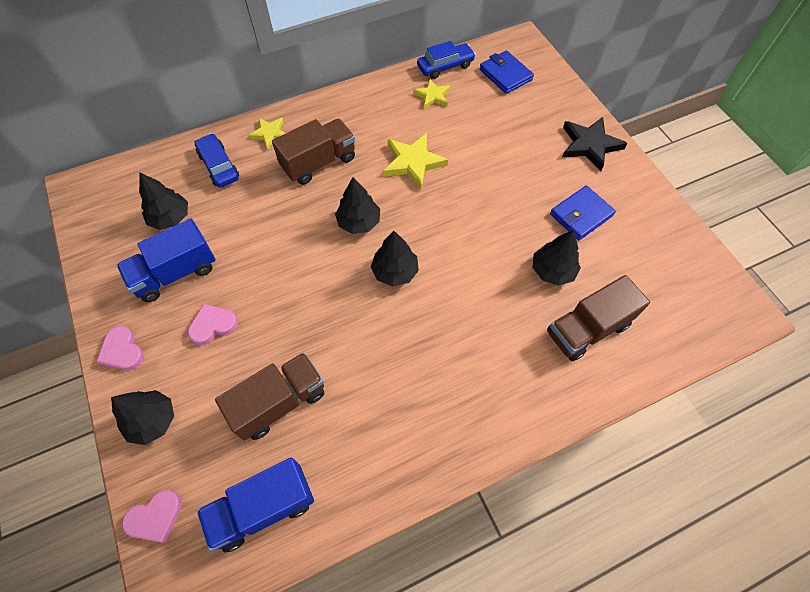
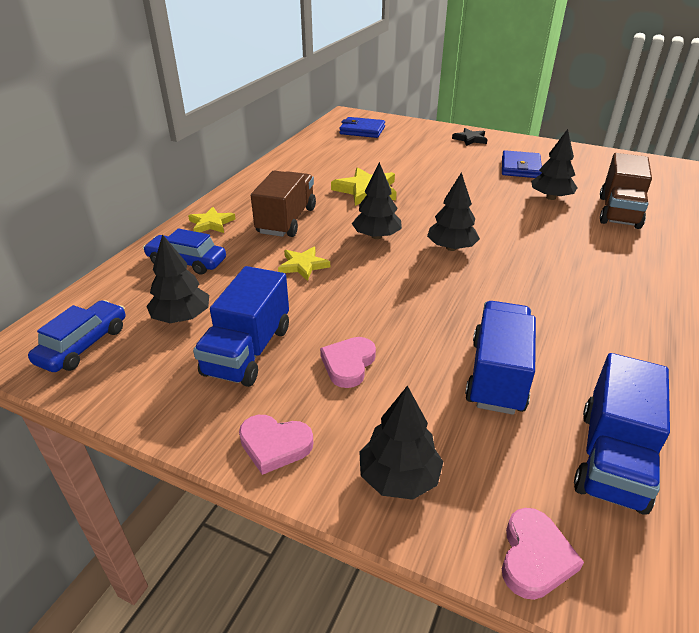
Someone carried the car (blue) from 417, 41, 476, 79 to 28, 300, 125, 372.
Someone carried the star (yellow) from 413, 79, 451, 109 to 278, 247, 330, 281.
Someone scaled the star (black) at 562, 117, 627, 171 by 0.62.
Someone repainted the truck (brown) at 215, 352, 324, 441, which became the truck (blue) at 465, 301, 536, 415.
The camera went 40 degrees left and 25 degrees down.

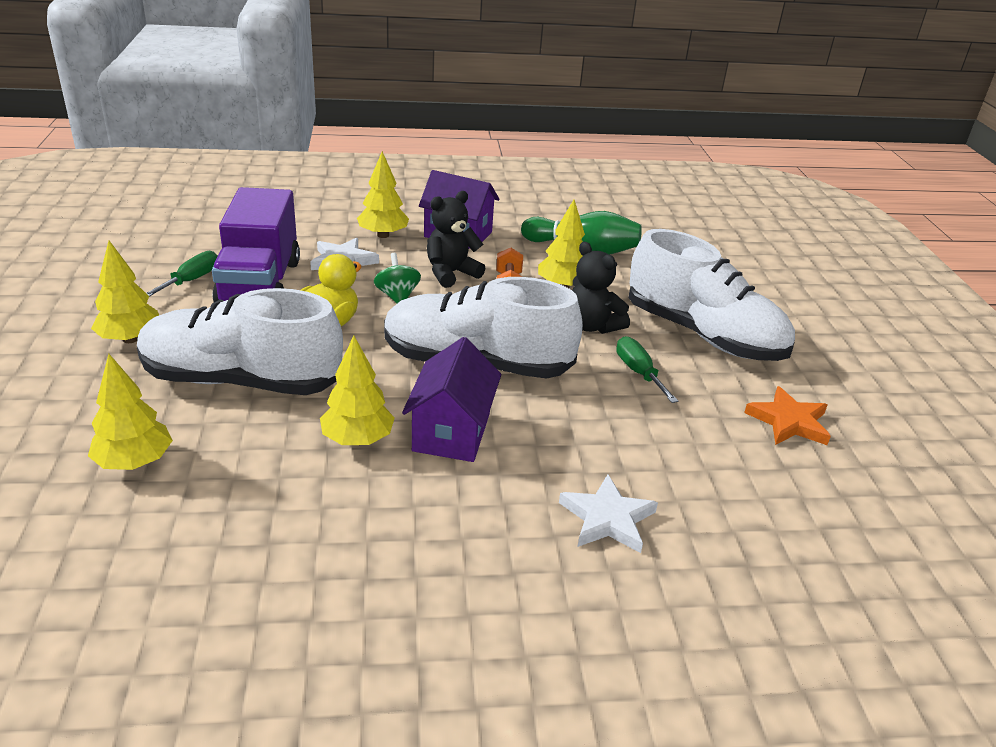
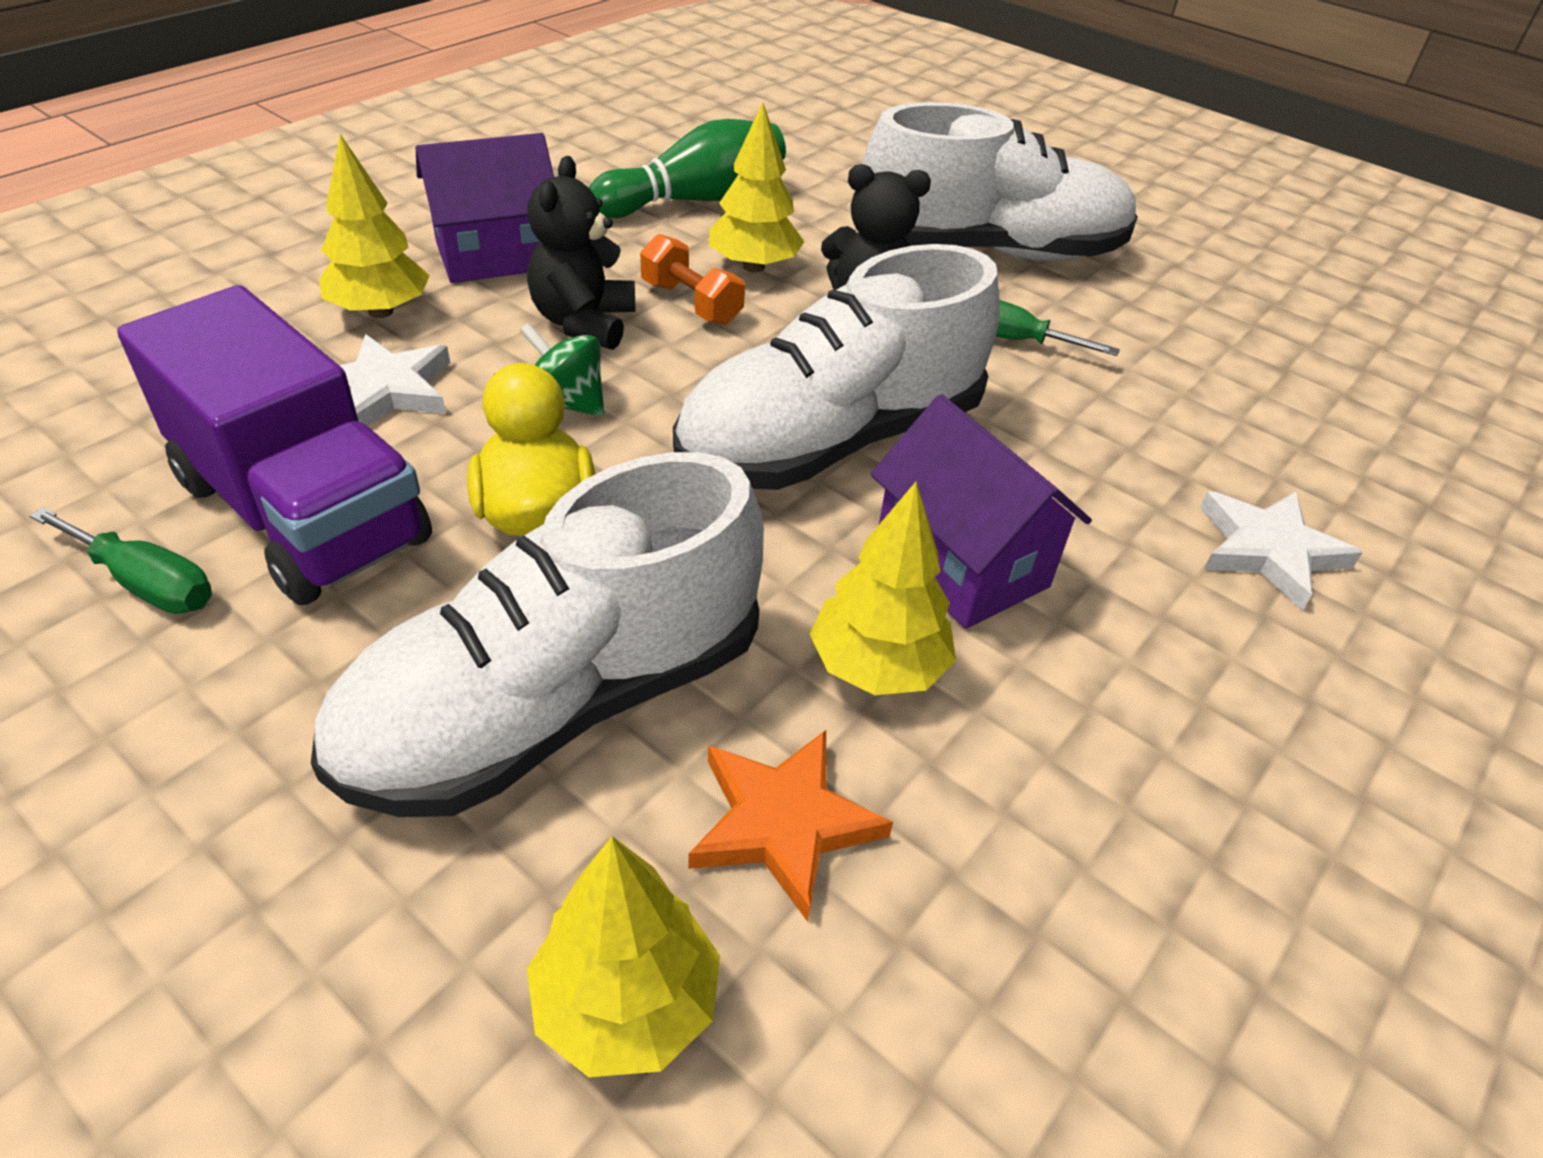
Someone rotated the screwdriver (green) at 146, 251, 218, 297 by 135 degrees clockwise.
Someone carried the star (orange) from 744, 386, 831, 445 to 688, 730, 893, 922.
Someone took away the tree (yellow) at 91, 241, 159, 343.
The camera went 45 degrees left and 10 degrees up.

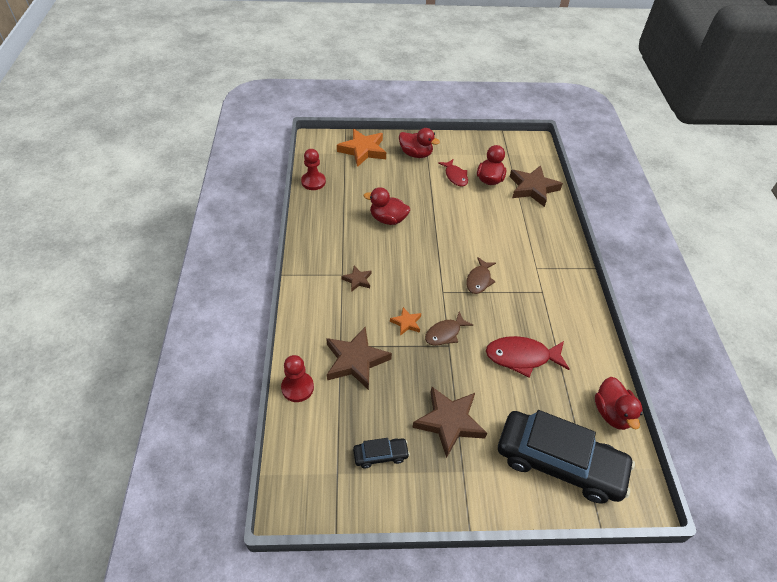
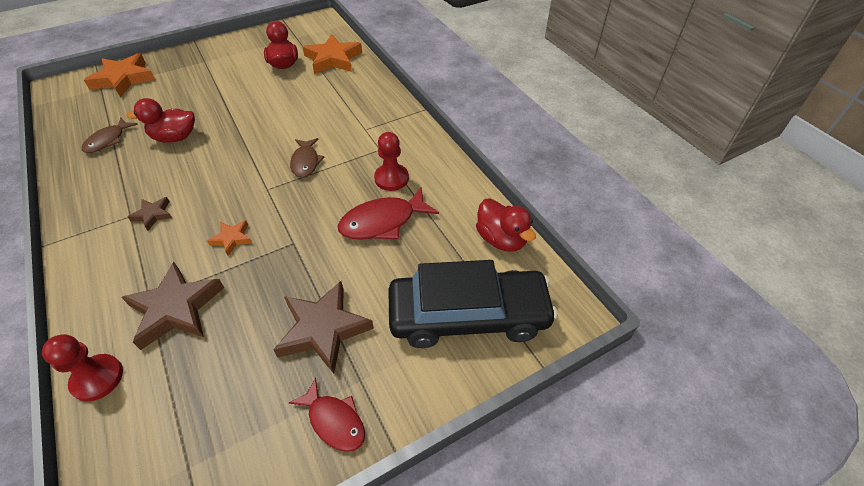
Someone carried the fish (brown) from 425, 311, 473, 346 to 82, 118, 138, 153.
Someone carried the fish (red) from 438, 159, 468, 187 to 289, 377, 365, 452.
Someone repainted the star (brown) at 510, 165, 563, 207, which became the star (orange) at 303, 34, 362, 74.
Someone carried the pawn (red) from 301, 149, 326, 190 to 374, 132, 409, 191.
Someone took away the car (black) at 353, 438, 410, 468.
Someone took away the duck (red) at 399, 128, 440, 158.
The camera went 25 degrees left and 0 degrees up.

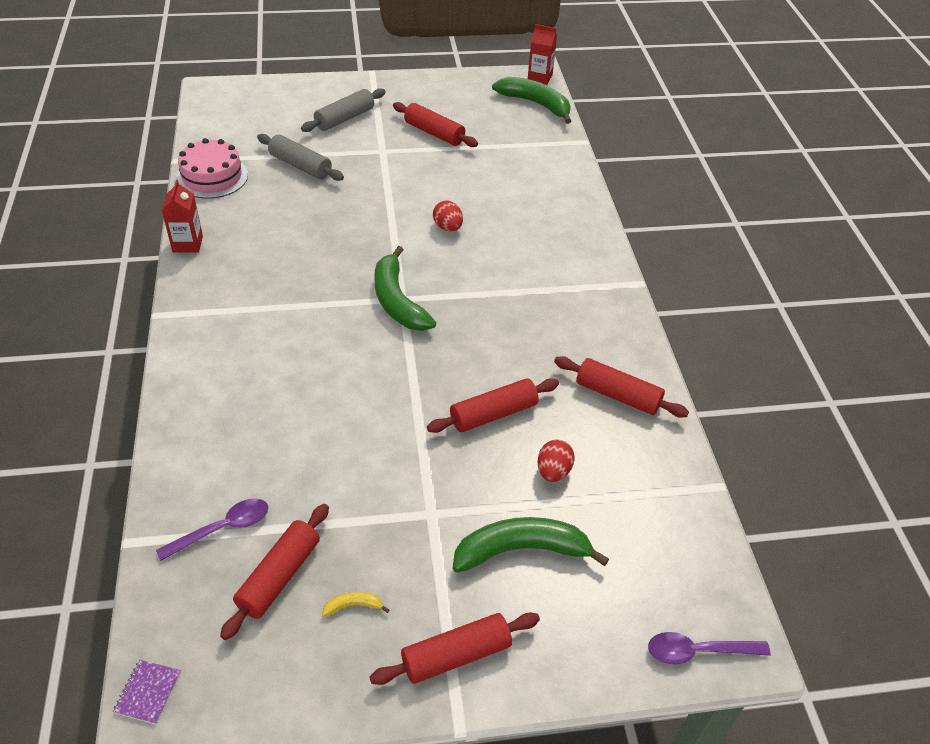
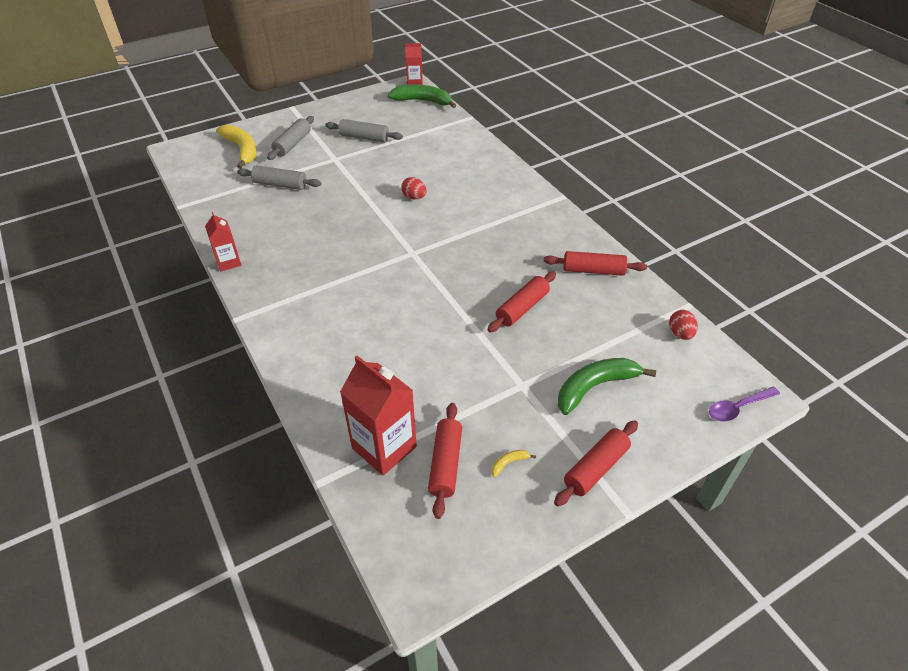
Someone put down the banana (yellow) at 216, 124, 257, 169.
Someone repainted the rolling pin (red) at 393, 102, 478, 147, which became the rolling pin (grey) at 325, 119, 403, 142.
Someone swapped the spoon (purple) at 156, 498, 268, 561 for the carton (red) at 340, 356, 417, 475.
Someone carried the egg (red) from 537, 439, 575, 482 to 669, 310, 698, 340.
Someone took away the notebook (purple) at 113, 660, 181, 724.
Someone took away the cake (pink) at 176, 138, 248, 199.
Someone took away the banana (green) at 375, 246, 436, 331.
The camera went 20 degrees left and 0 degrees up.

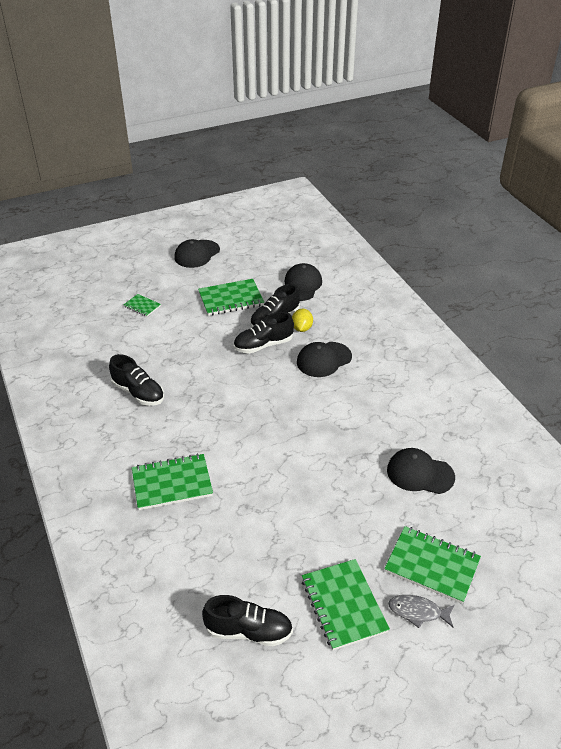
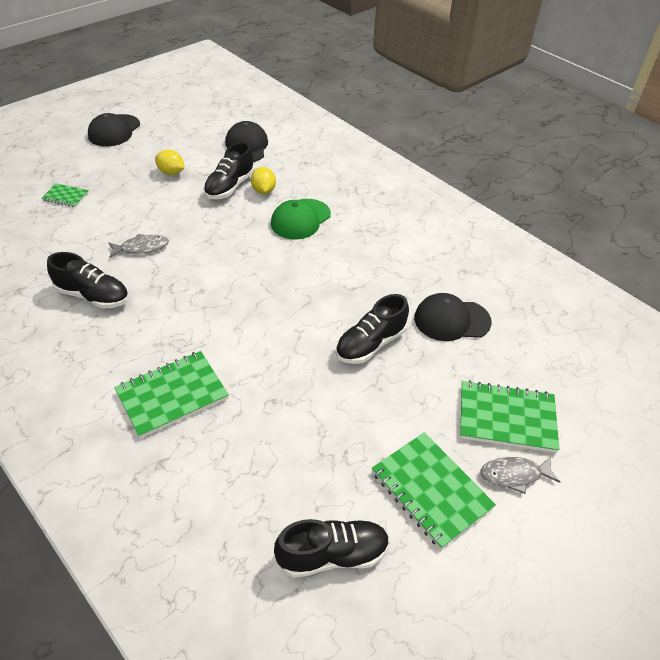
Someone put down the fish (grey) at 108, 234, 169, 258.
Someone swapped the notebook (green) at 198, 279, 264, 316 for the lemon (yellow) at 155, 150, 185, 175.
Someone repainted the cap (black) at 297, 342, 352, 377, which became the cap (green) at 271, 199, 331, 240.
Someone carried the shoe (black) from 233, 312, 294, 354 to 336, 294, 409, 364.
The camera went 20 degrees left and 5 degrees up.

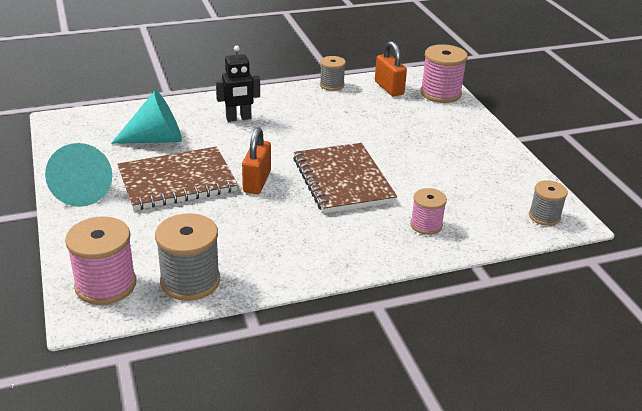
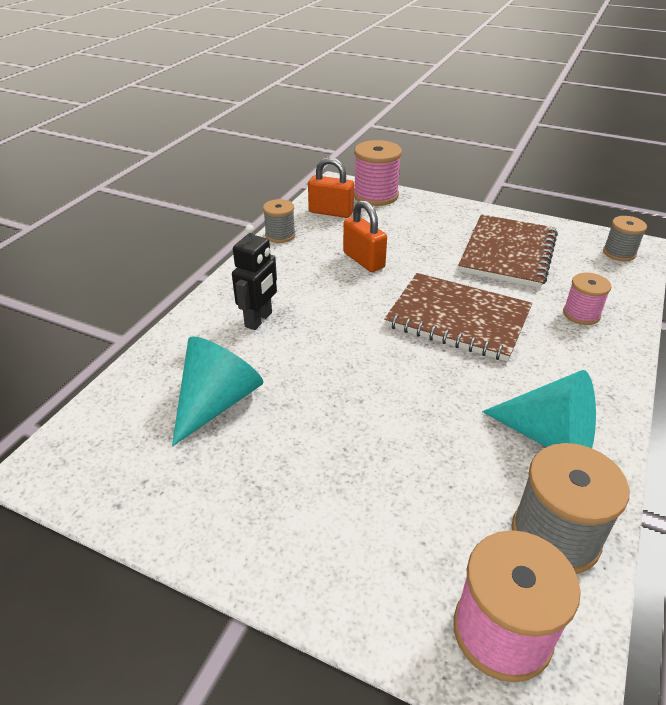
Someone carried the padlock (orange) from 242, 127, 271, 194 to 343, 200, 387, 272.
Someone carried the notebook (brown) from 117, 146, 238, 210 to 458, 214, 558, 288.
Someone carried the cone (turquoise) from 45, 143, 112, 207 to 482, 370, 596, 448.
The camera went 45 degrees left and 5 degrees up.

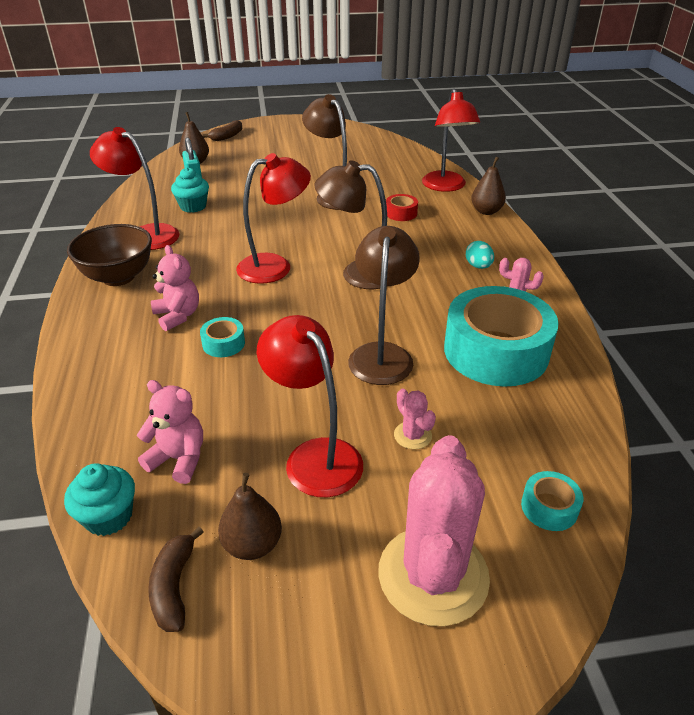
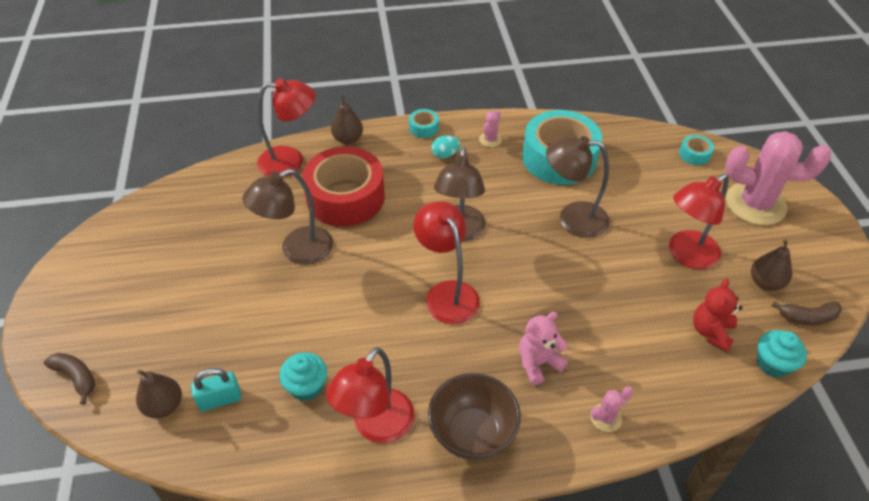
Someone scaled the tape (red) at 386, 194, 418, 221 by 2.42.
Someone carried the tape (turquoise) from 200, 317, 245, 357 to 409, 109, 439, 138.
Someone carried the cactus (pink) from 394, 389, 436, 449 to 591, 386, 633, 432.
Someone repainted the teddy bear (pink) at 137, 380, 203, 484, which became the teddy bear (red) at 693, 278, 743, 352.
The camera went 90 degrees left and 10 degrees up.

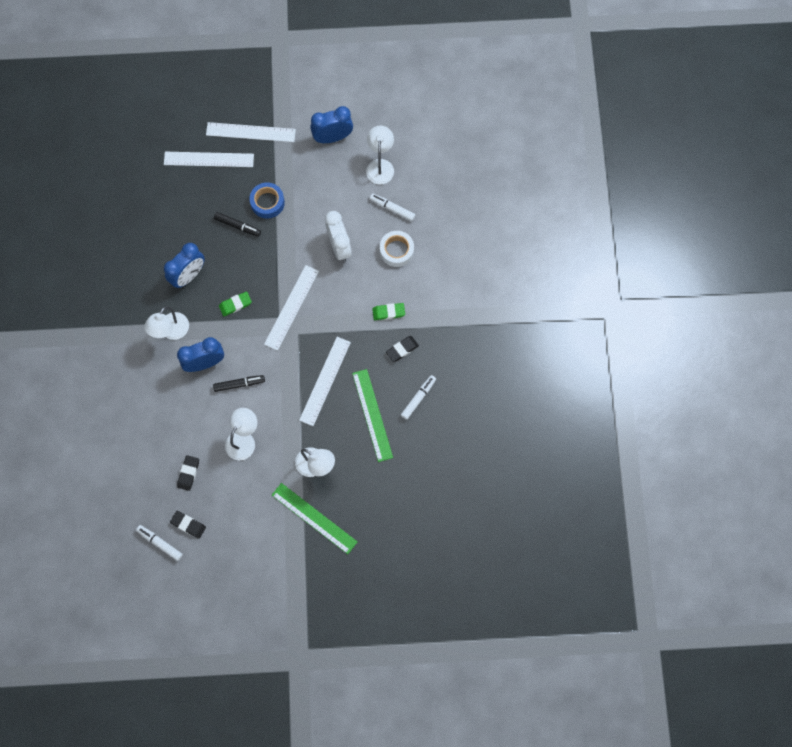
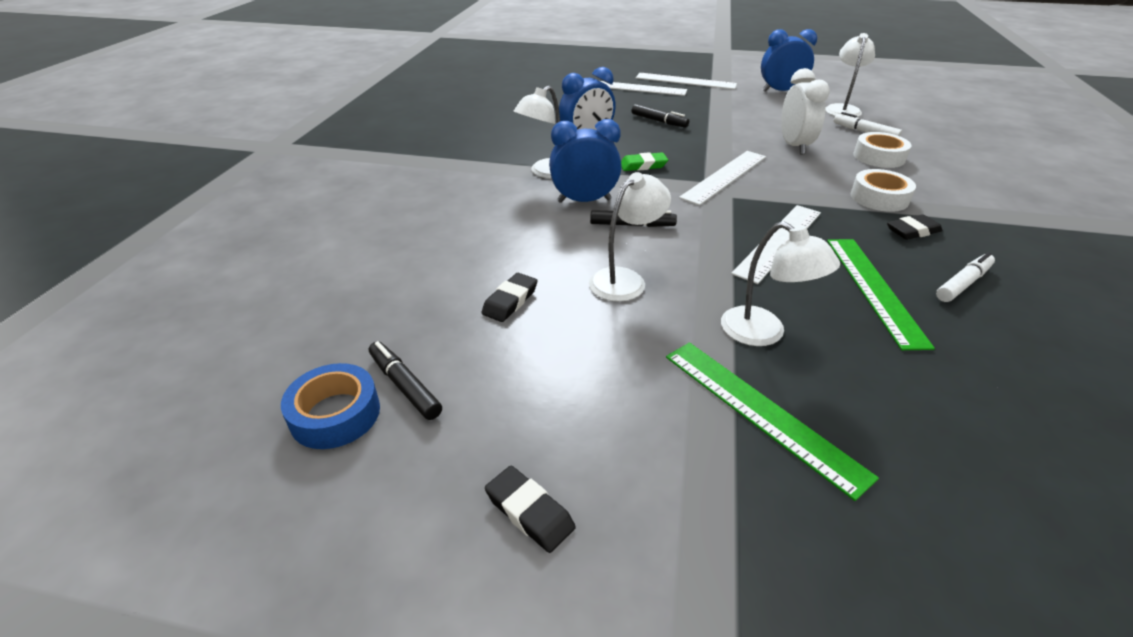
Someone carried the tape (blue) from 249, 183, 285, 219 to 281, 363, 380, 449.
Someone repainted the marker (white) at 136, 525, 183, 561, which became the marker (black) at 369, 341, 442, 420.
Someone carried the eraser (black) from 170, 511, 206, 539 to 485, 466, 576, 553.
Someone swapped the eraser (green) at 372, 303, 405, 320 for the tape (white) at 851, 169, 916, 212.
The camera went 15 degrees right and 35 degrees down.

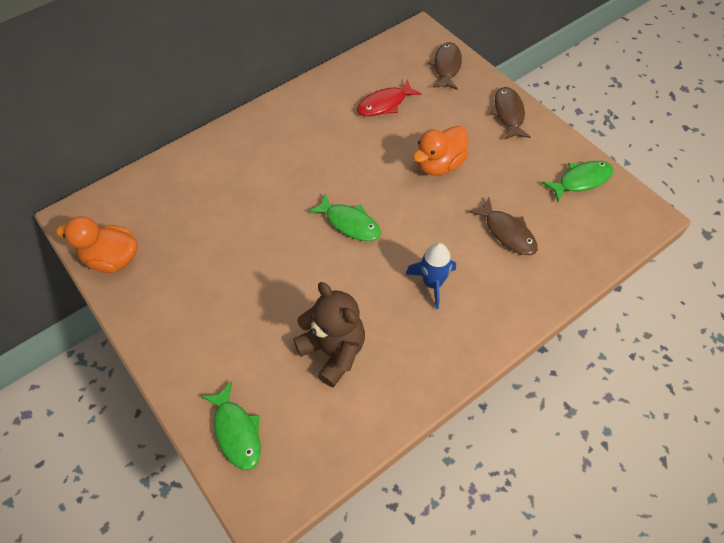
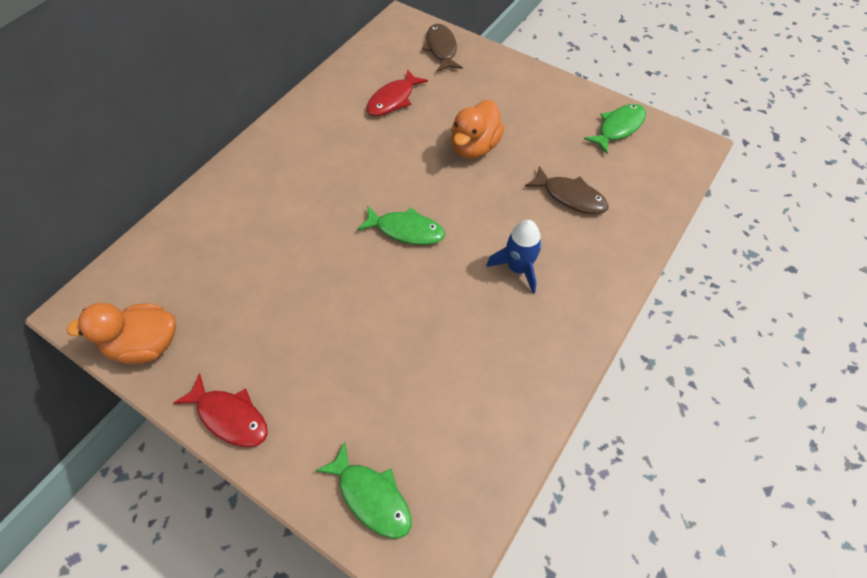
Someone put down the fish (red) at 173, 373, 268, 447.
Someone took away the teddy bear (brown) at 293, 282, 365, 387.
Someone took away the fish (brown) at 490, 87, 530, 140.
The camera went 20 degrees left and 0 degrees up.

